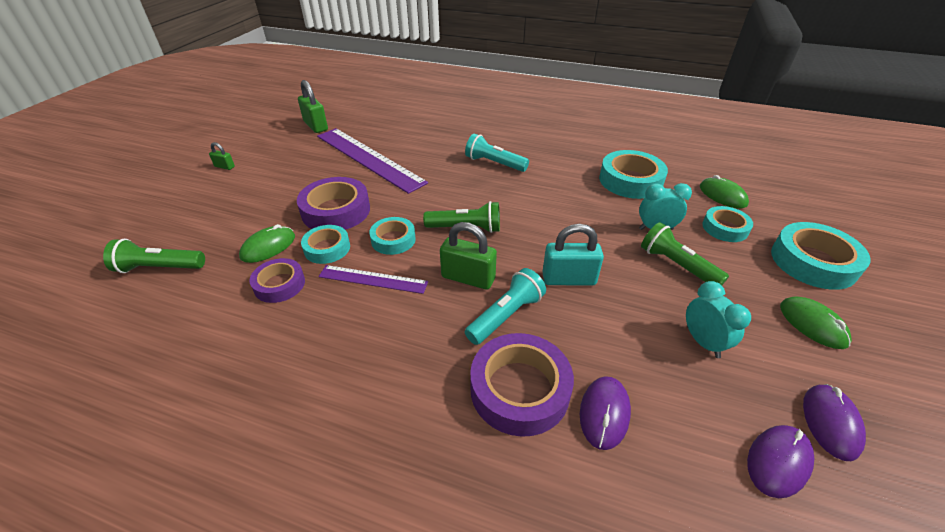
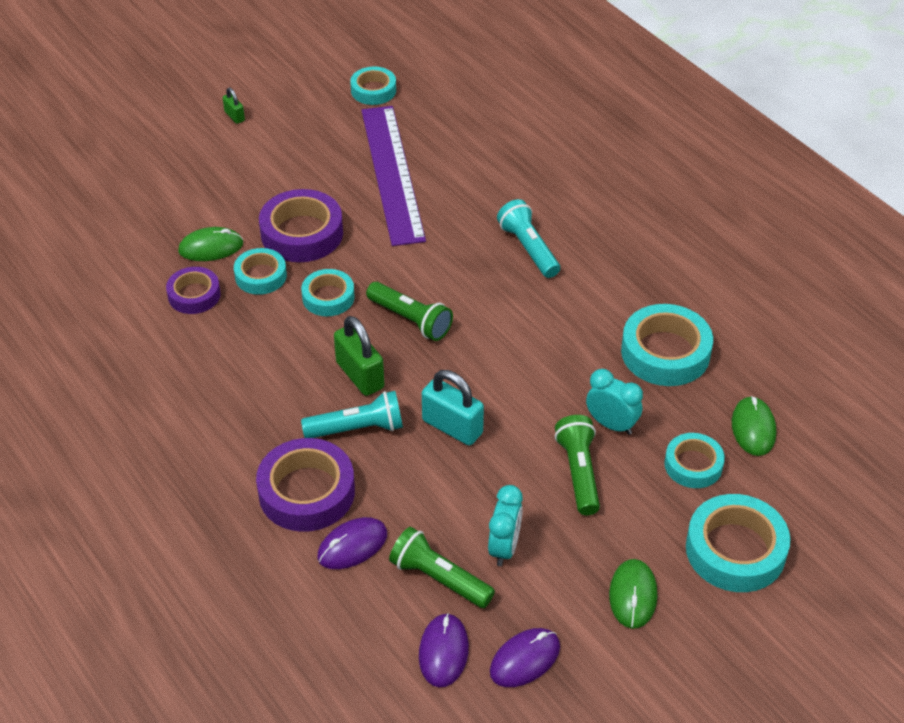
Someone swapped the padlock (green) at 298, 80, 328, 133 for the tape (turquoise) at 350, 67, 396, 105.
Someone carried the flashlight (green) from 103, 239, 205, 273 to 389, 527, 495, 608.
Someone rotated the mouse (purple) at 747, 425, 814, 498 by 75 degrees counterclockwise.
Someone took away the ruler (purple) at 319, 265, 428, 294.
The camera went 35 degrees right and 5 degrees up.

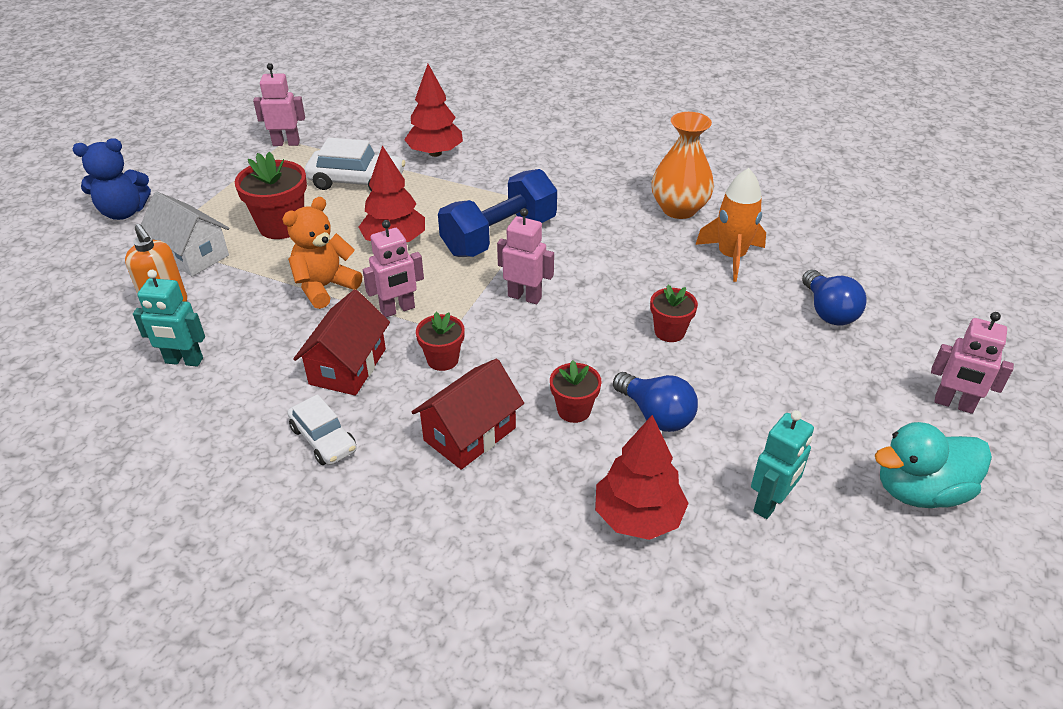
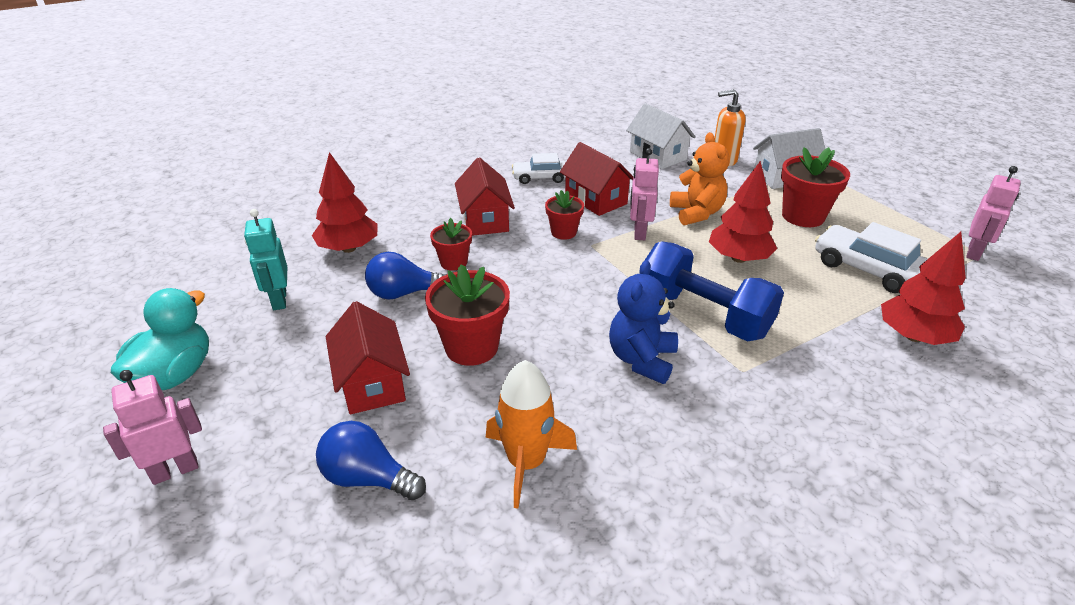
Someone put down the house (red) at 326, 301, 410, 414.
Someone scaled the flower pot (red) at 650, 285, 698, 342 by 1.67.
Someone carried the teddy bear (blue) from 72, 138, 151, 220 to 609, 260, 678, 384.
Someone swapped the robot (turquoise) at 133, 270, 205, 366 for the house (white) at 626, 103, 695, 169.
Someone rotated the dumbbell (blue) at 438, 169, 557, 257 by 45 degrees counterclockwise.
Someone rotated the car (white) at 305, 138, 405, 191 by 90 degrees clockwise.
Someone took away the robot (pink) at 497, 208, 554, 304.
Someone took away the vase (orange) at 652, 112, 714, 219.
The camera went 125 degrees right and 5 degrees down.

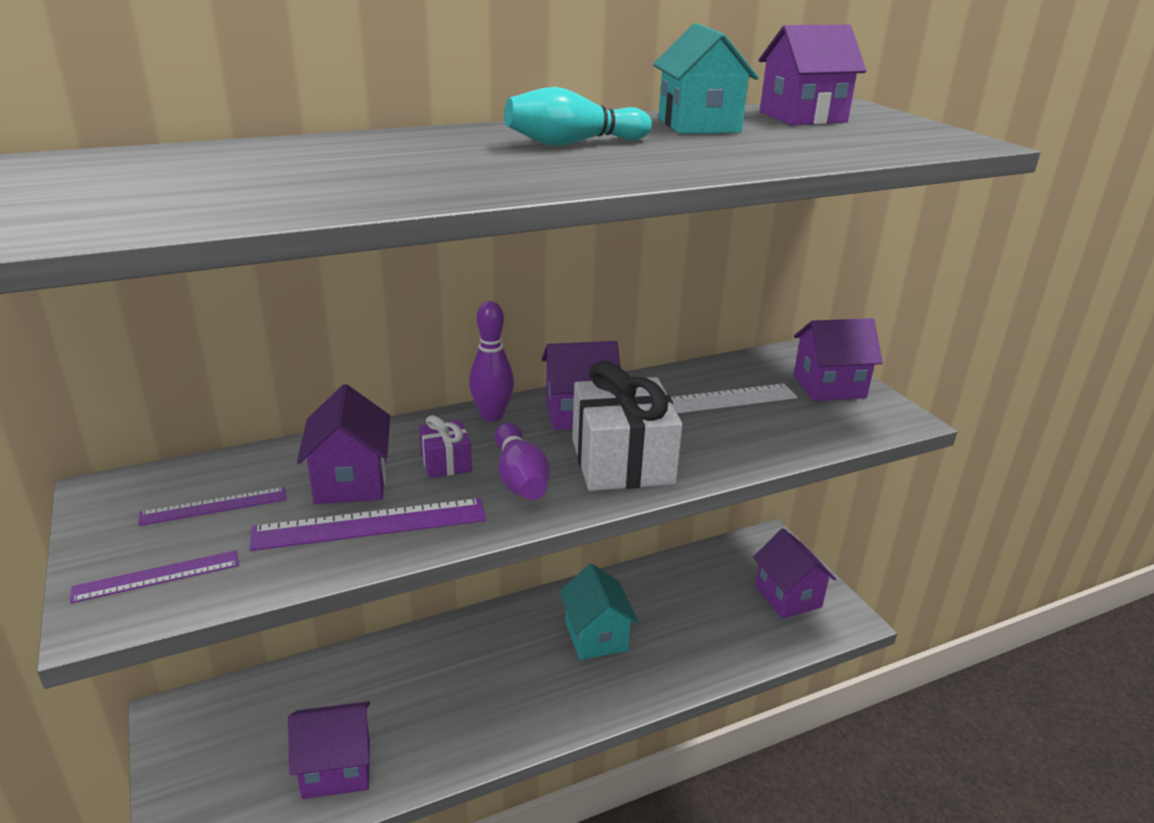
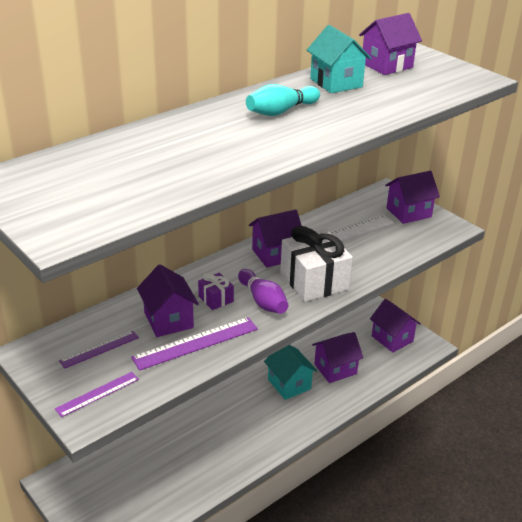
Someone carried the house (purple) from 288, 701, 370, 799 to 312, 332, 363, 383.
Someone took away the bowling pin (purple) at 469, 301, 514, 422.
The camera went 15 degrees left and 5 degrees up.

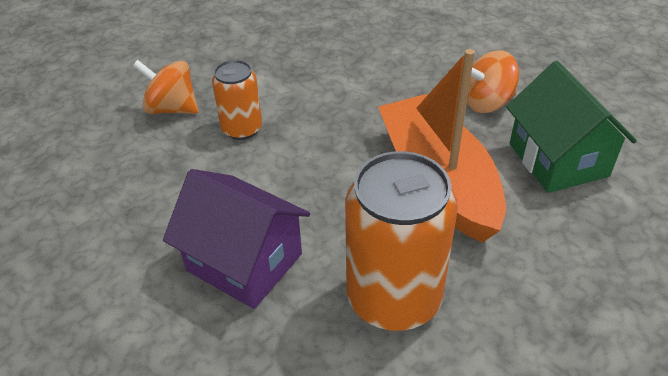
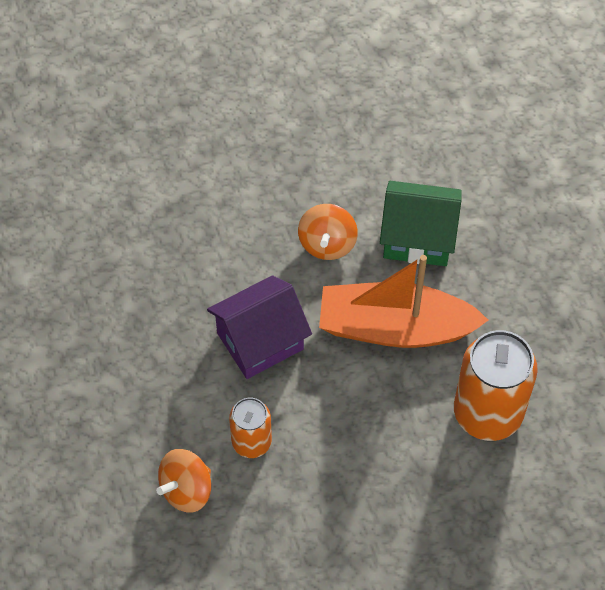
Someone carried the house (purple) from 163, 169, 310, 309 to 207, 275, 312, 379.
The camera went 65 degrees left and 15 degrees up.

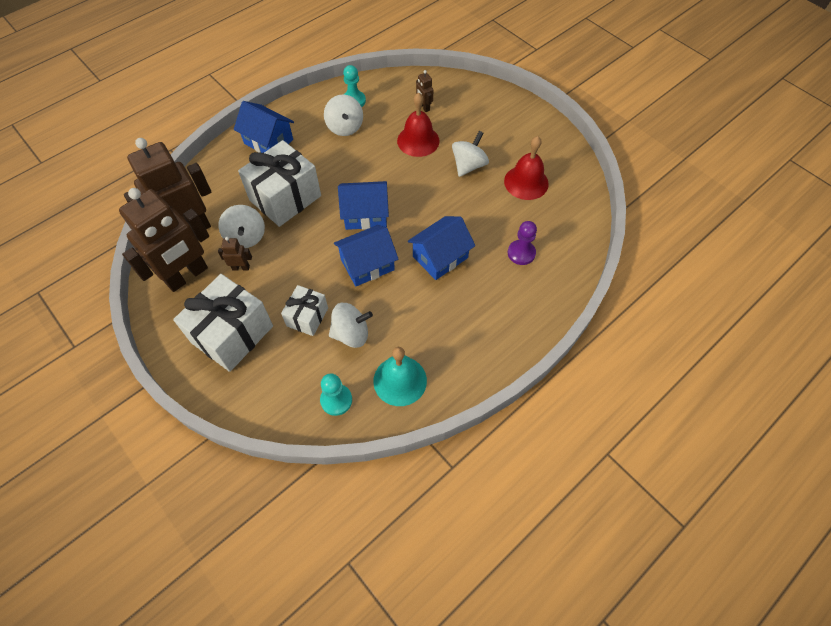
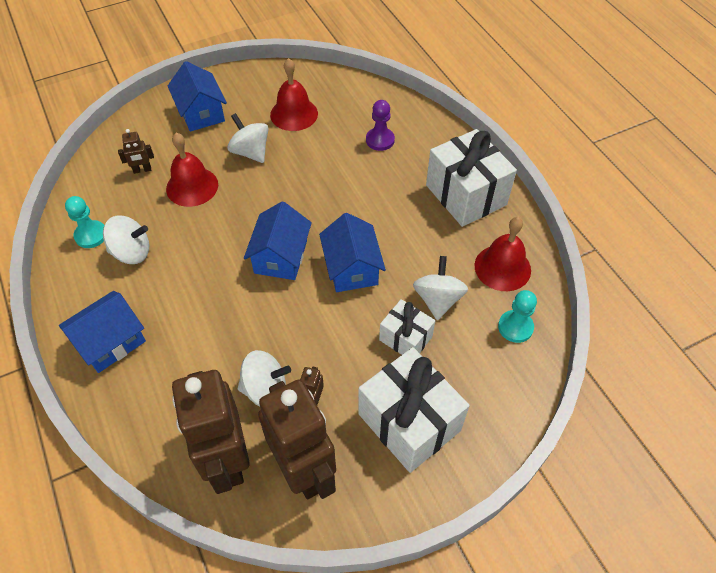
Someone carried the house (blue) from 408, 216, 475, 280 to 168, 61, 227, 132.
Someone carried the gift (white) from 238, 140, 321, 227 to 426, 129, 517, 227.
Someone repainted the bell (turquoise) at 373, 347, 427, 406, which became the bell (red) at 474, 217, 531, 291.
The camera went 75 degrees left and 5 degrees down.

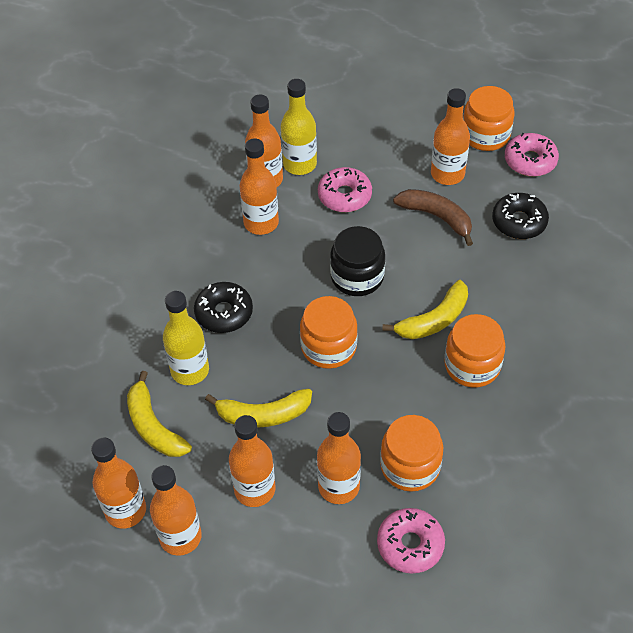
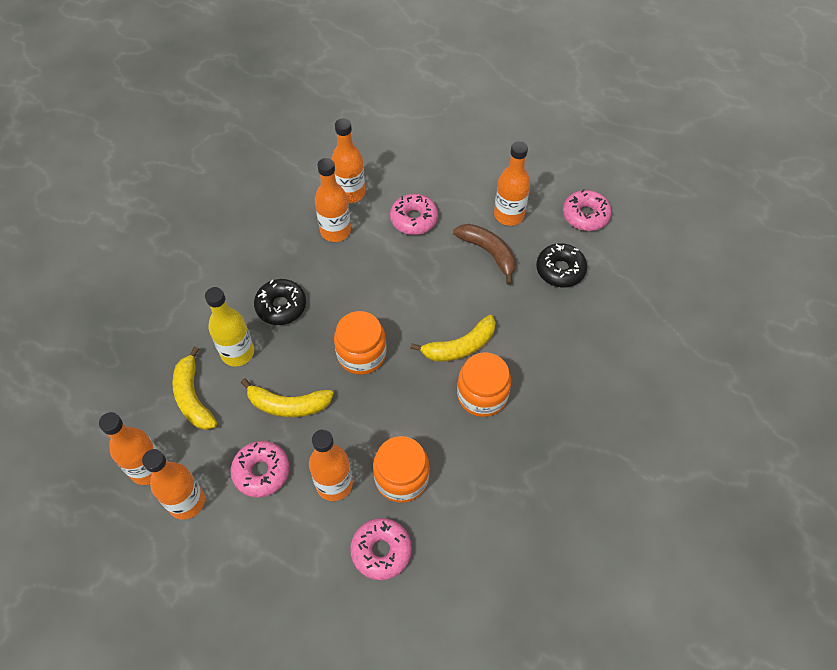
Someone swapped the bottle (orange) at 229, 415, 276, 507 for the donut (pink) at 231, 441, 290, 498.
Someone took away the bottle (yellow) at 281, 79, 317, 175.
Someone took away the jar (black) at 330, 226, 385, 296.
Someone took away the jar (orange) at 463, 86, 514, 151.
The camera went 10 degrees right and 5 degrees up.

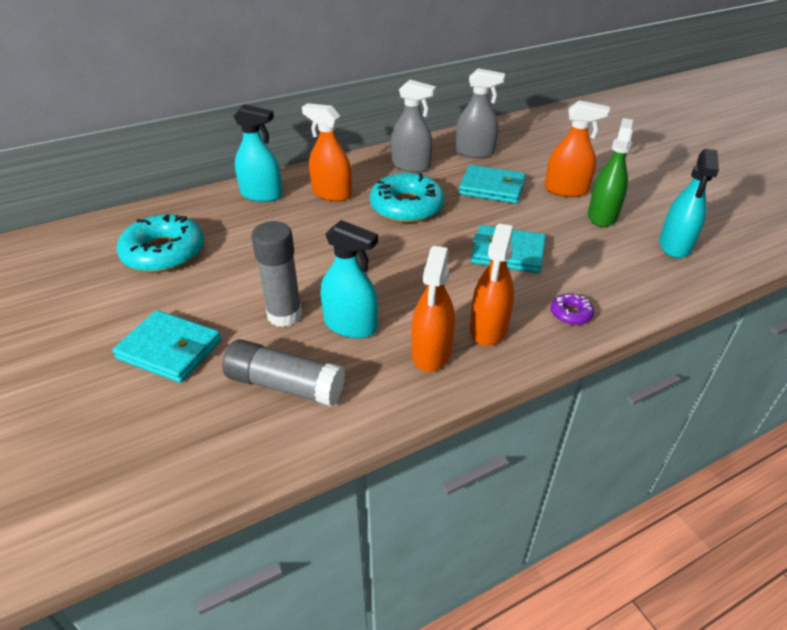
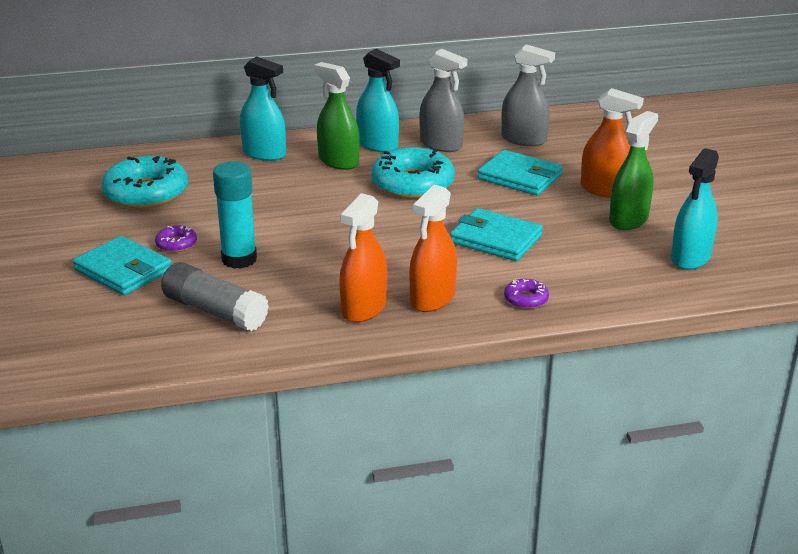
Someone put down the donut (purple) at 155, 225, 197, 252.
Someone repainted the glue stick (grey) at 251, 221, 302, 327, which became the glue stick (turquoise) at 213, 161, 257, 269.
Someone repainted the spray bottle (orange) at 302, 103, 352, 202, which became the spray bottle (green) at 314, 62, 360, 170.
Someone carried the spray bottle (turquoise) from 320, 220, 378, 338 to 356, 49, 400, 152.
The camera went 15 degrees right and 10 degrees down.

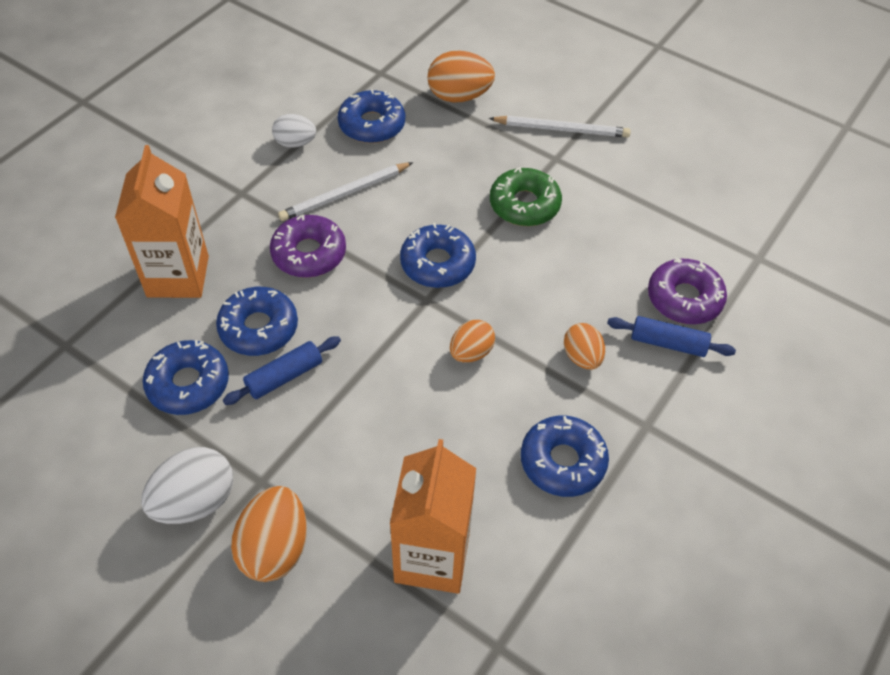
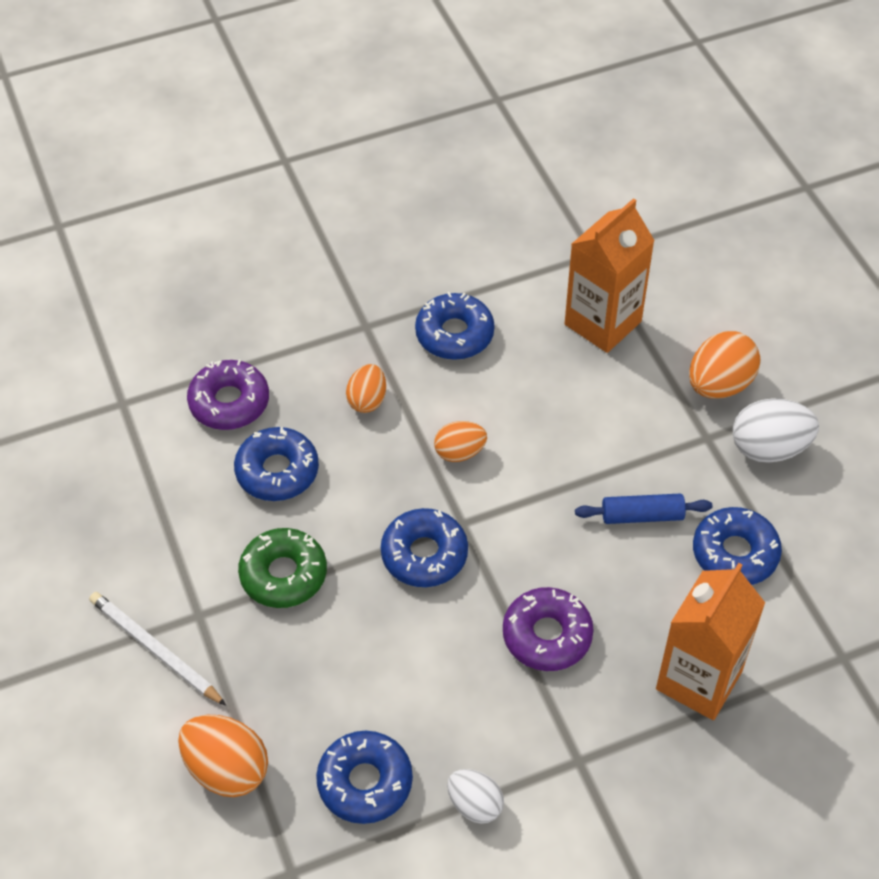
Someone carried the donut (blue) from 216, 287, 298, 356 to 234, 427, 319, 501.
Someone took away the pencil (white) at 278, 162, 413, 221.
Someone took away the rolling pin (blue) at 607, 316, 736, 357.
The camera went 145 degrees left and 0 degrees up.

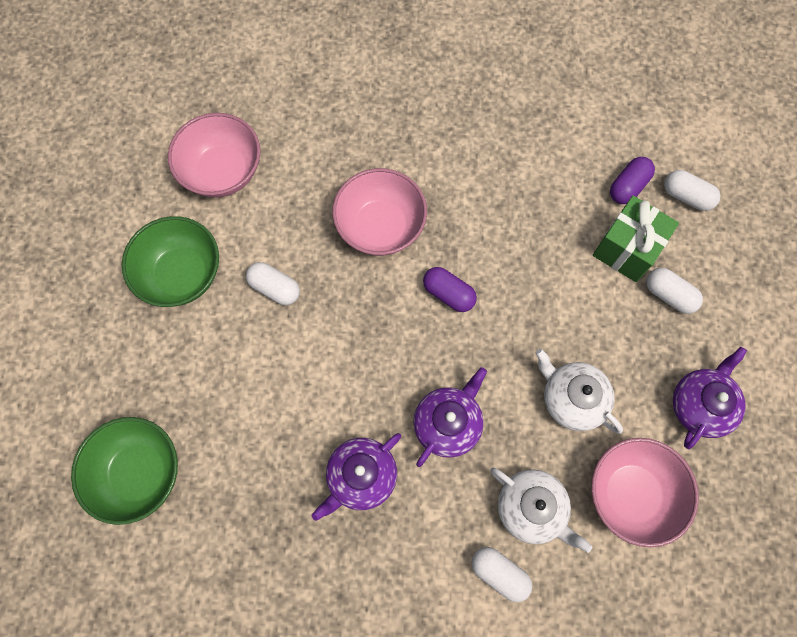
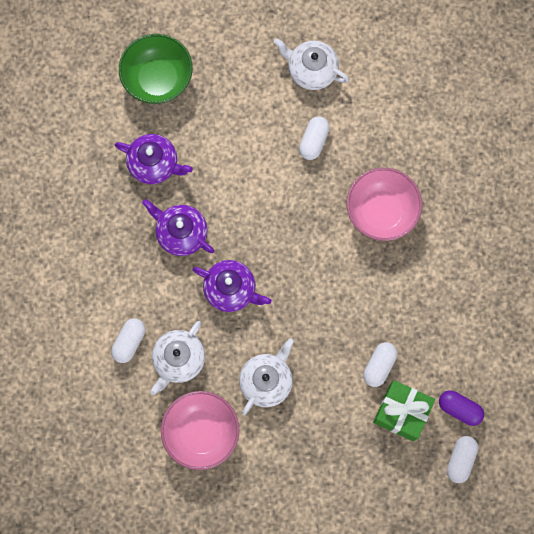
Someone carried the teapot (purple) from 673, 346, 747, 449 to 115, 134, 193, 184.
Someone swapped the bowl (green) at 122, 216, 219, 307 for the teapot (white) at 274, 38, 349, 90.
Someone carried the capsule (white) from 646, 268, 703, 314 to 363, 342, 397, 387.
Someone took away the bowl (pink) at 168, 113, 261, 197.
Someone took away the capsule (purple) at 423, 267, 477, 312.
The camera went 80 degrees right and 5 degrees up.

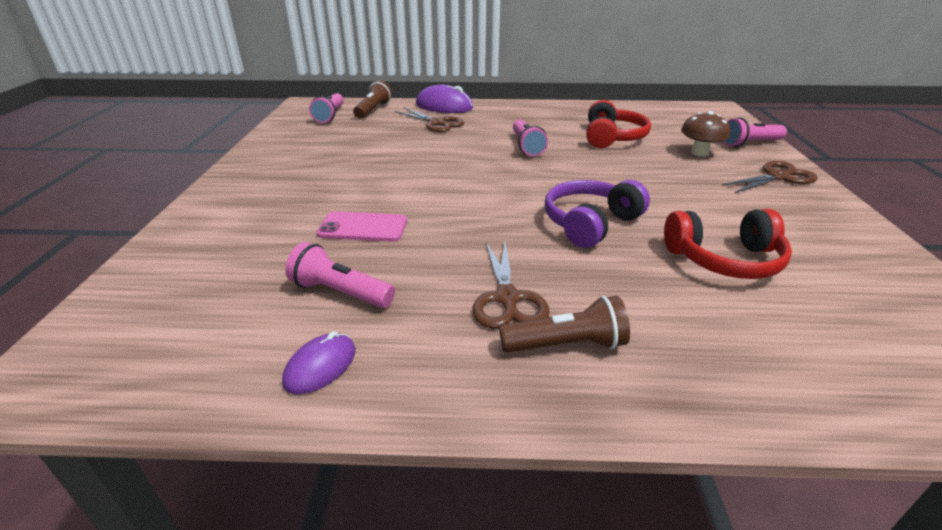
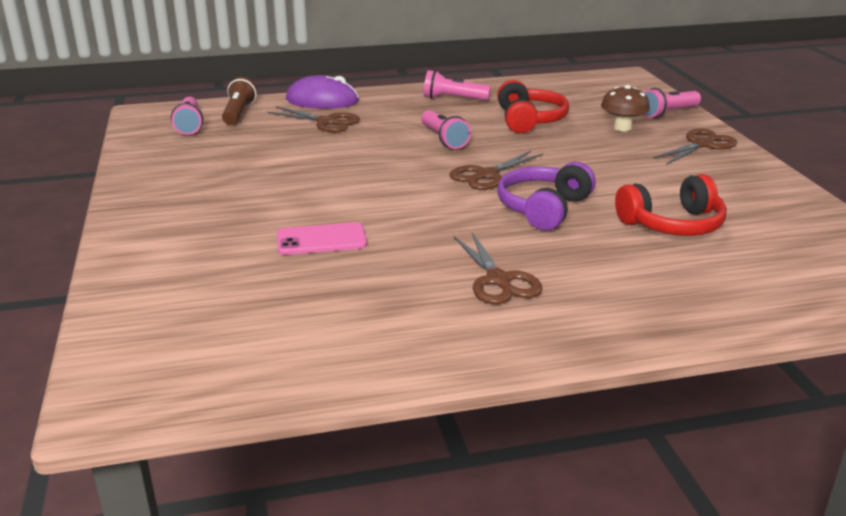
Someone carried the flashlight (pink) from 285, 242, 395, 308 to 424, 70, 491, 100.
Someone put down the scissors (brown) at 449, 151, 543, 190.
Someone took away the mouse (purple) at 282, 331, 356, 394.
Someone took away the flashlight (brown) at 499, 296, 630, 353.
The camera went 15 degrees left and 5 degrees down.

